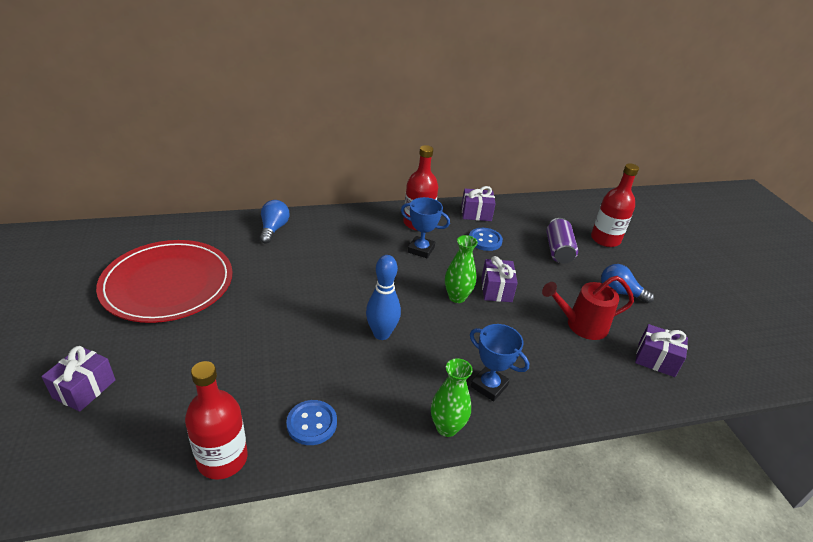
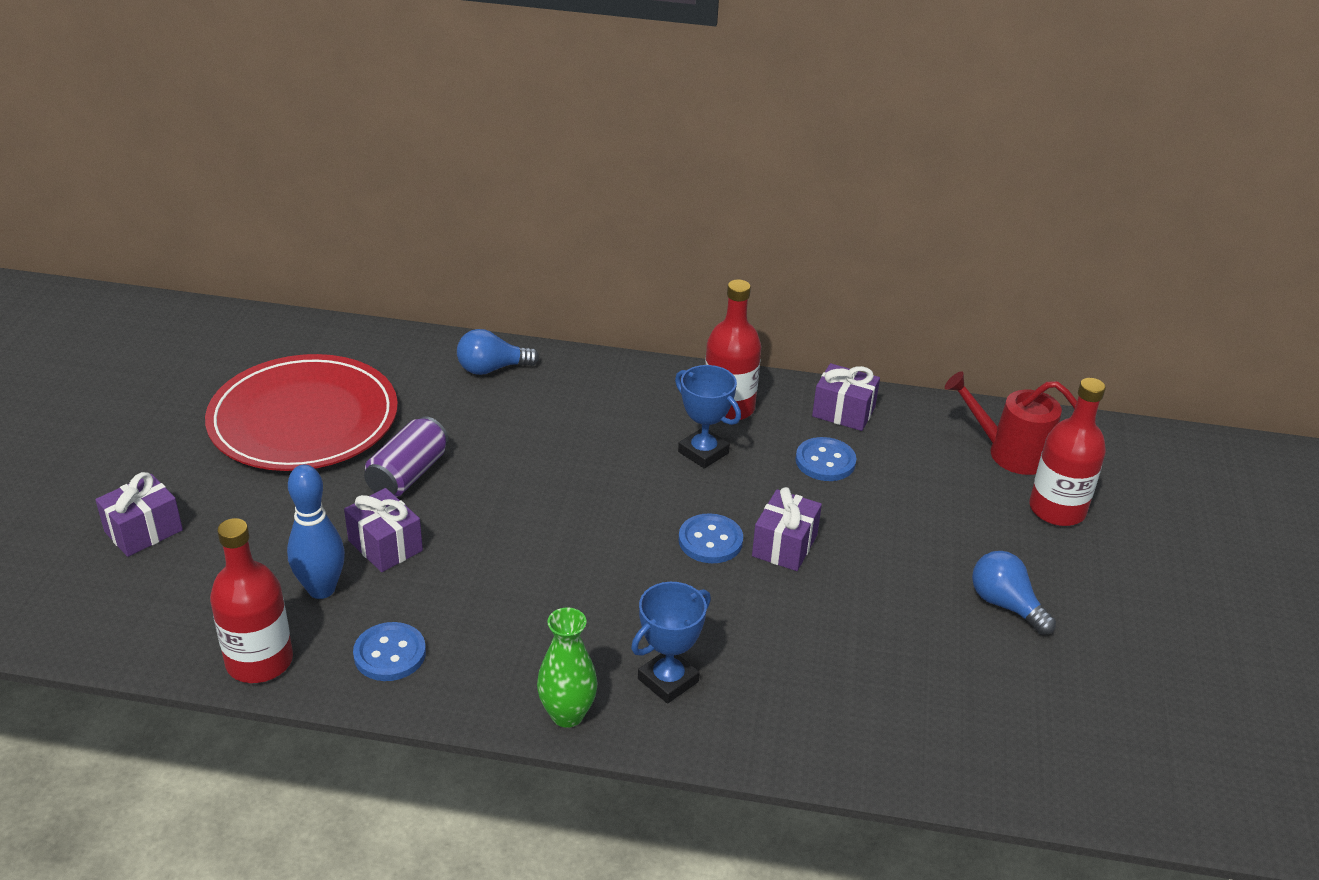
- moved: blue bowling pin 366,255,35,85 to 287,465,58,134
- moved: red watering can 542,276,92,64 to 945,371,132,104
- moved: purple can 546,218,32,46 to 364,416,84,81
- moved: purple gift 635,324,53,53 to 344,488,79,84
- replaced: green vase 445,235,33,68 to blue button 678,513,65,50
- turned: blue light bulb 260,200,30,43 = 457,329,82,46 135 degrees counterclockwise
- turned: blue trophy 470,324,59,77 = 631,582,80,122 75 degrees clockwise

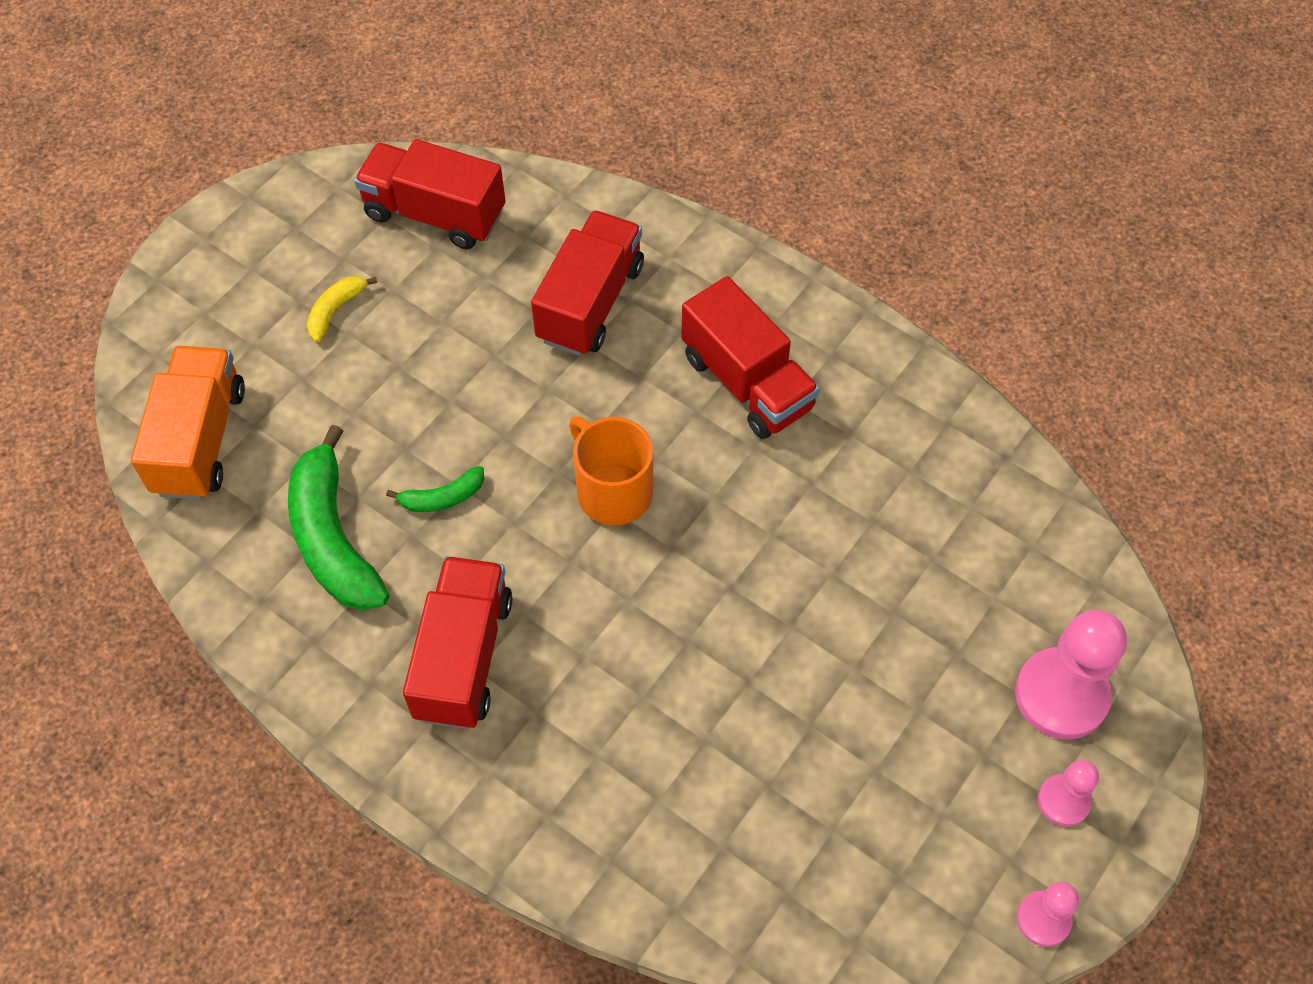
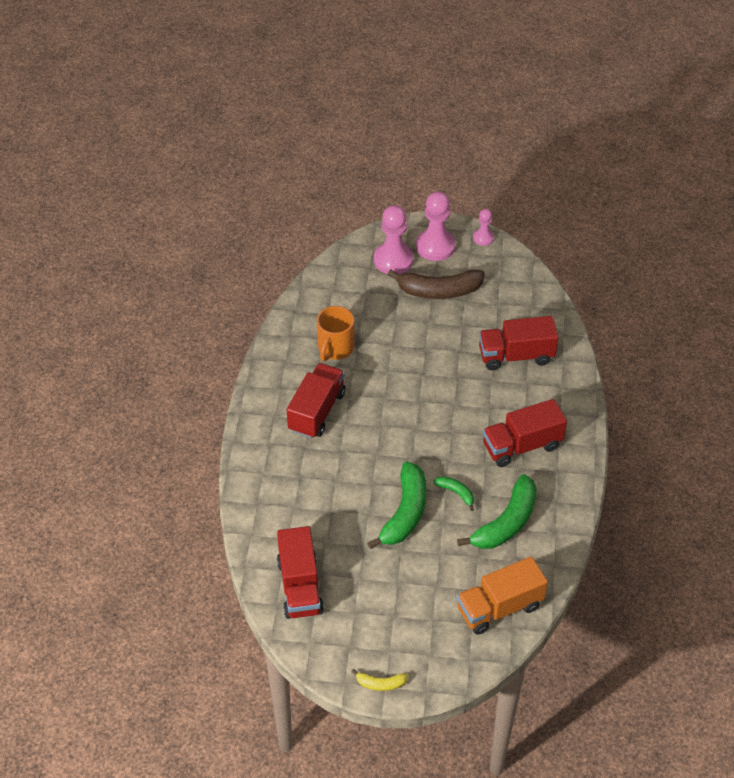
- added: green banana 367,462,59,87
- added: brown banana 388,269,97,30
- moved: yellow banana 307,276,71,66 to 351,669,57,22
- moved: red truck 531,210,113,146 to 479,316,80,55
- moved: orange mug 569,416,84,110 to 317,306,38,55
- resized: pink pawn 1038,760,61,67 = 416,192,40,69 x1.85

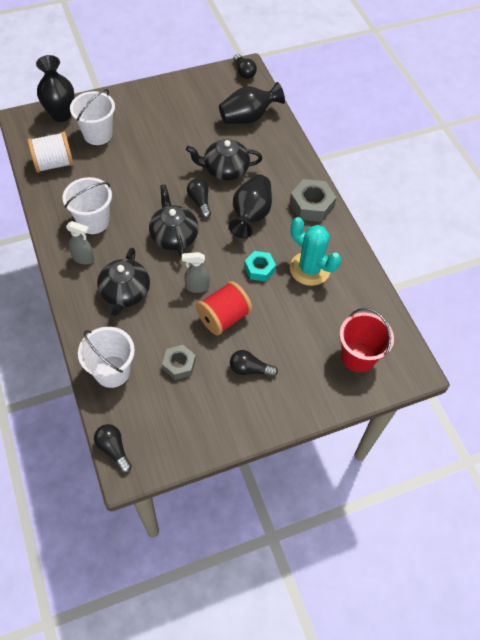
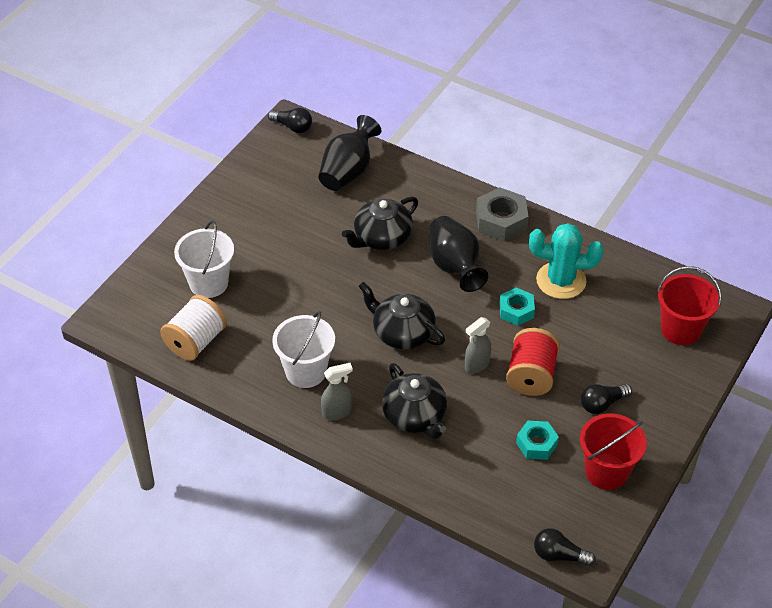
- removed: black vase 36,55,38,67
- removed: white bucket 78,327,57,61
- removed: black light bulb 187,179,24,39
- added: red bucket 580,413,67,77
- recoloured: grey nut 162,345,34,35 to turquoise nut 516,421,43,39

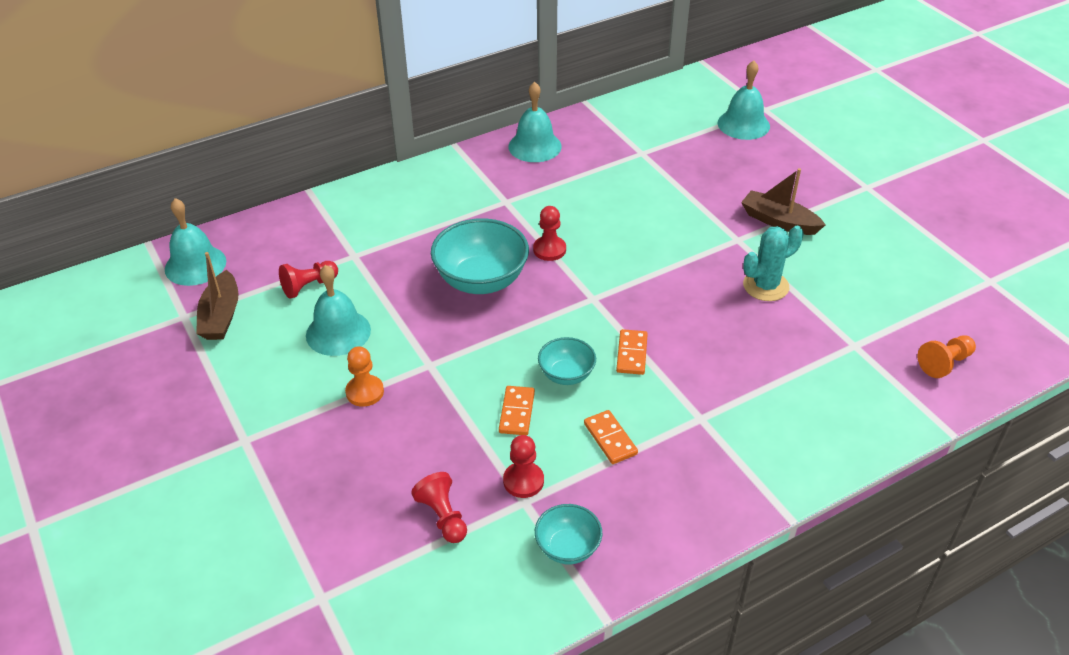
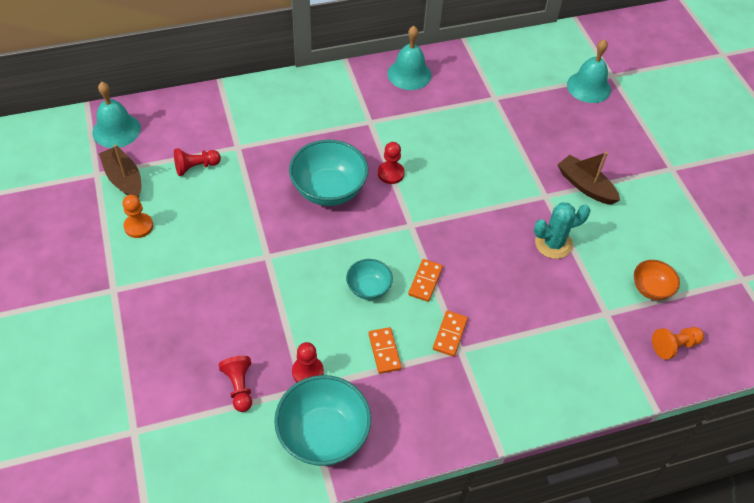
- removed: turquoise bell 306,265,65,91
- added: orange bowl 634,260,46,40
- moved: orange pawn 345,346,39,61 to 123,195,30,43
- moved: orange domino 499,386,36,49 to 433,310,35,47
- turned: brown boat 196,252,43,88 = 99,144,42,54 135 degrees clockwise
- resized: turquoise bowl 535,504,68,60 = 274,375,97,91 x1.82

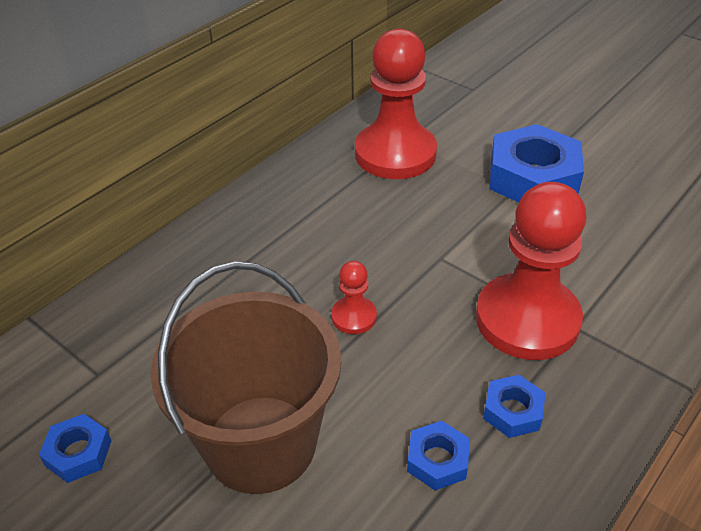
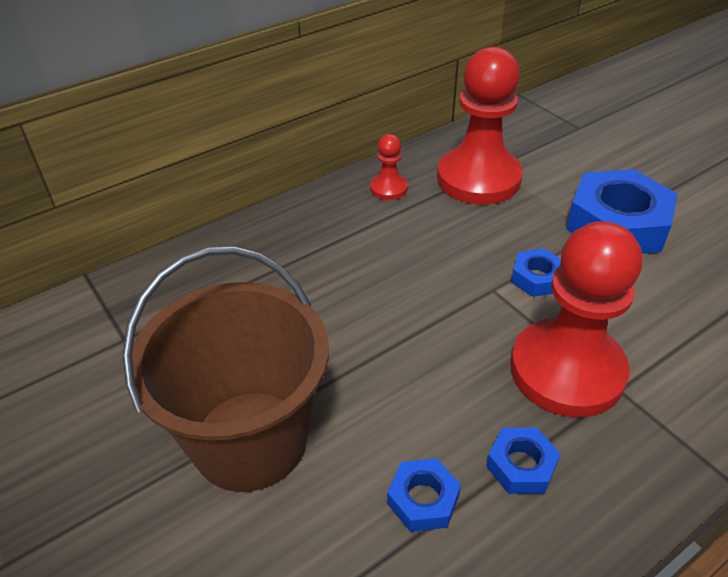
- moved: blue nut 39,414,73,69 to 511,248,50,49
- moved: red pawn 331,261,46,73 to 370,134,38,66

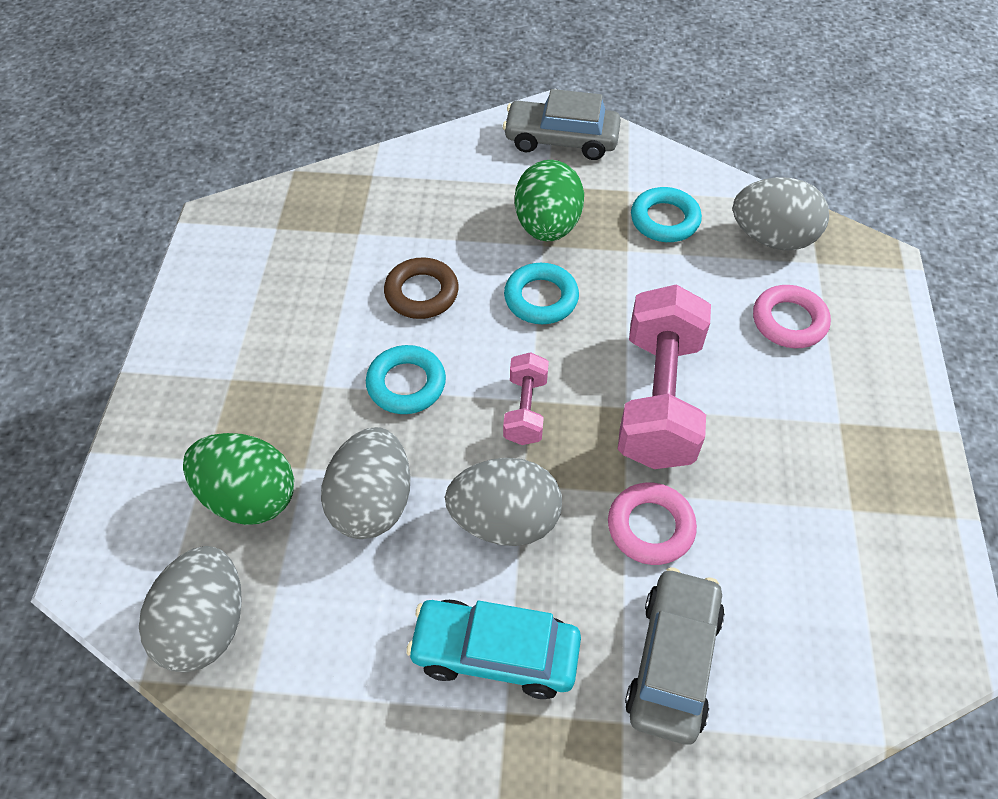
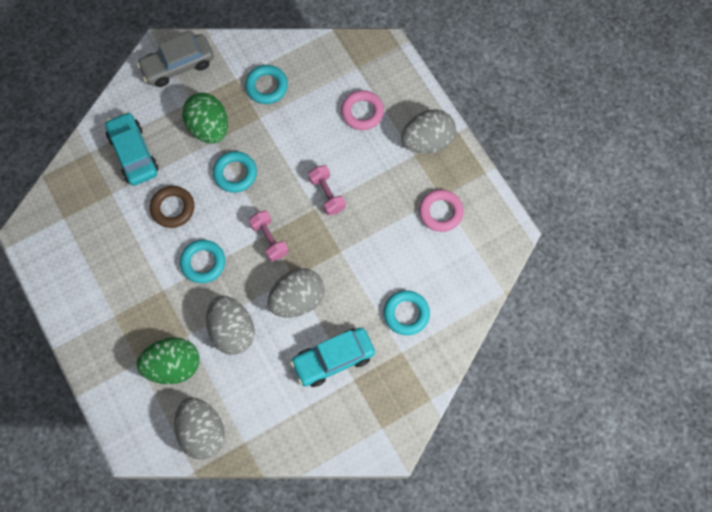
- added: turquoise car 105,112,54,74
- moved: pink ring 608,482,89,83 to 419,190,45,42
- moved: grey egg 733,177,96,73 to 401,109,55,45
- replaced: grey car 625,567,100,178 to turquoise ring 384,290,46,45
- resized: pink dumbbell 618,284,93,185 = 308,165,38,50 x0.50

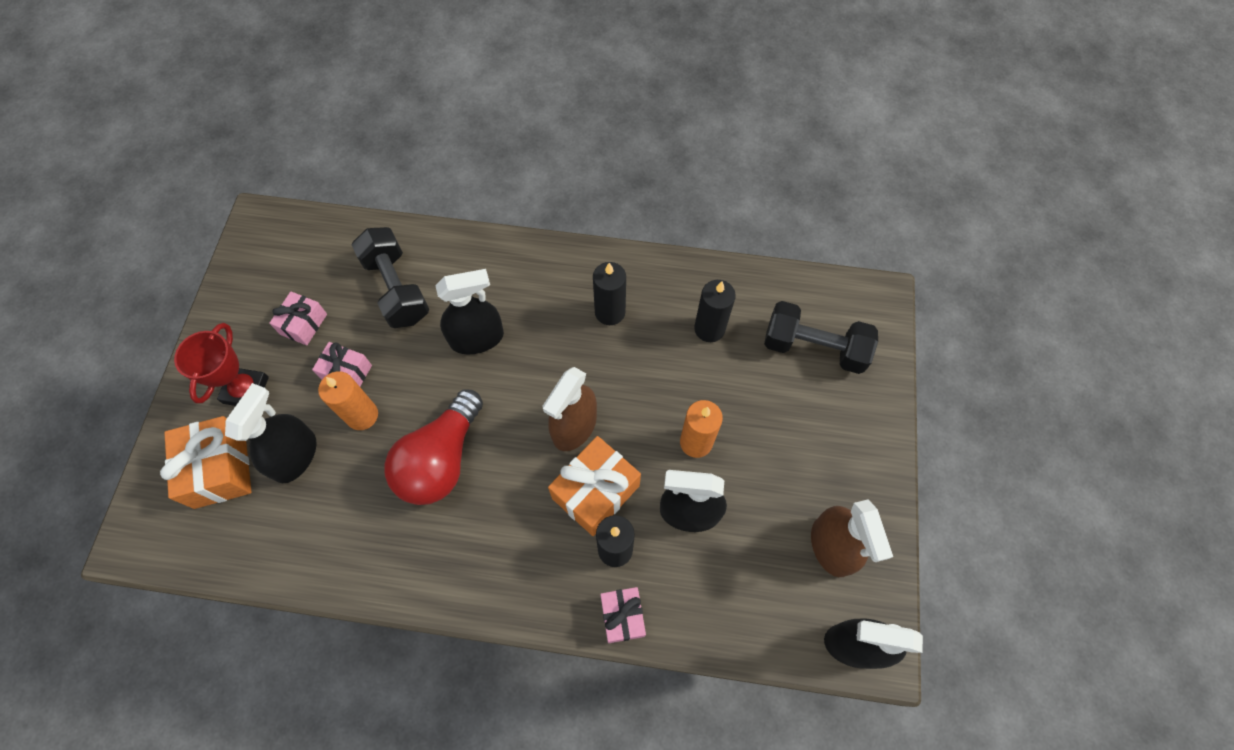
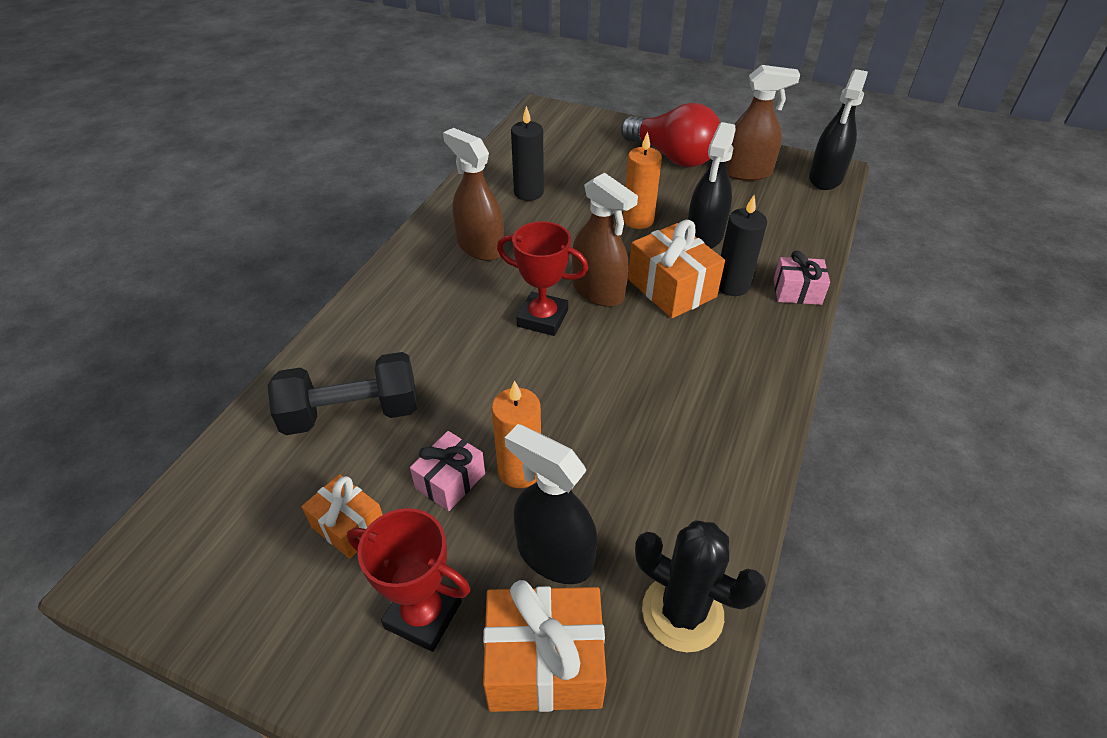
- removed: black spray bottle 435,269,69,86
- removed: black dumbbell 764,301,114,73
- added: red trophy 497,221,91,115
- added: black cactus 635,520,131,132
- moved: red light bulb 385,389,98,116 to 621,103,99,64
- replaced: black candle 593,262,33,63 to brown spray bottle 443,128,61,133
- recoloured: pink gift 269,292,58,53 to orange gift 302,474,81,85

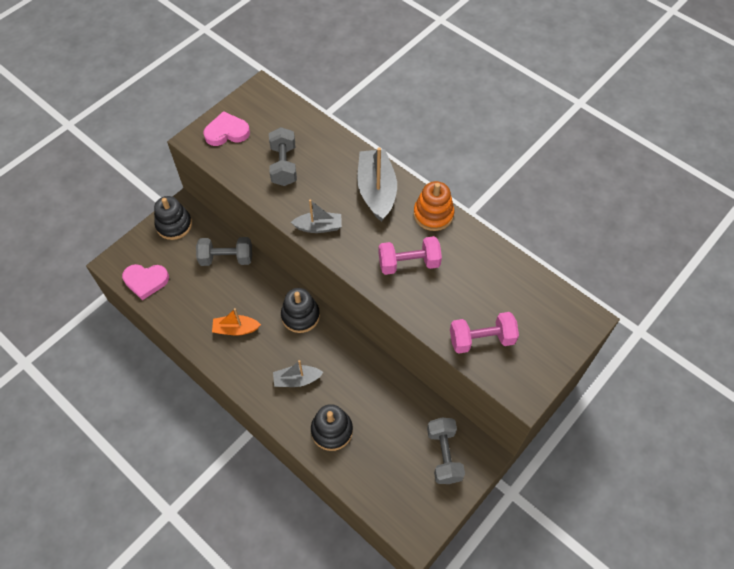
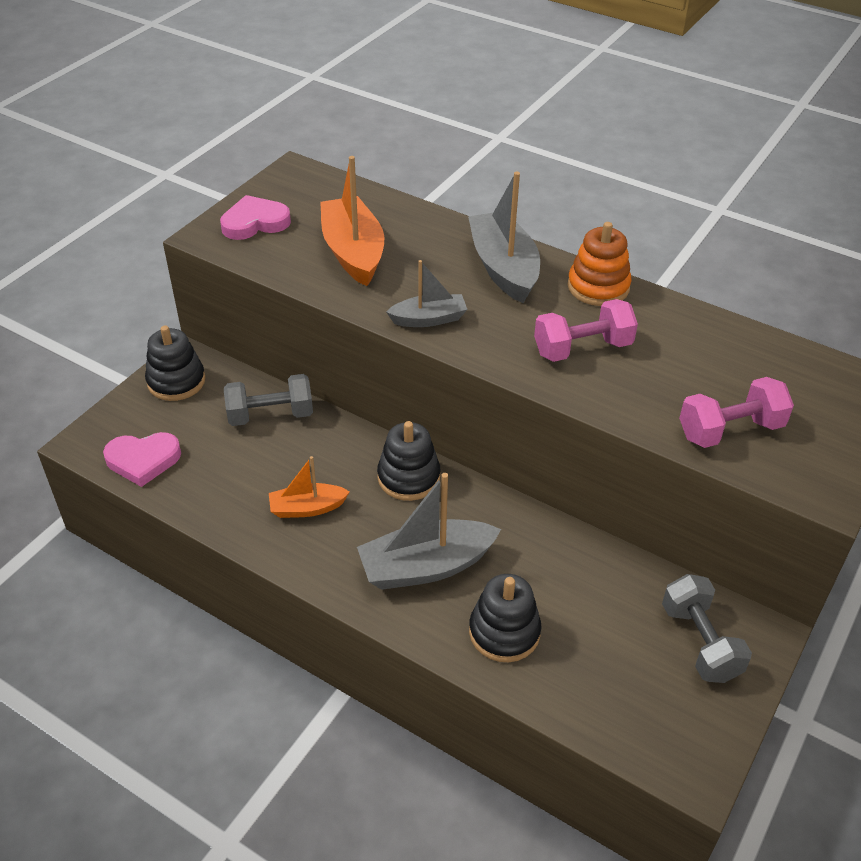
- replaced: grey dumbbell 269,127,28,59 to orange boat 320,156,64,130
- resized: grey boat 273,360,51,27 = 357,473,144,117 x1.71

